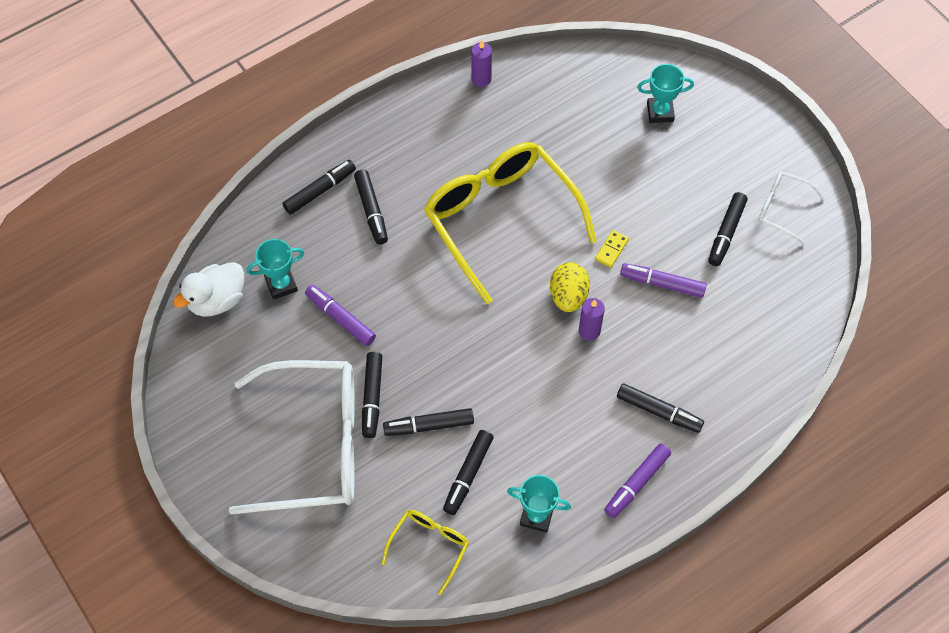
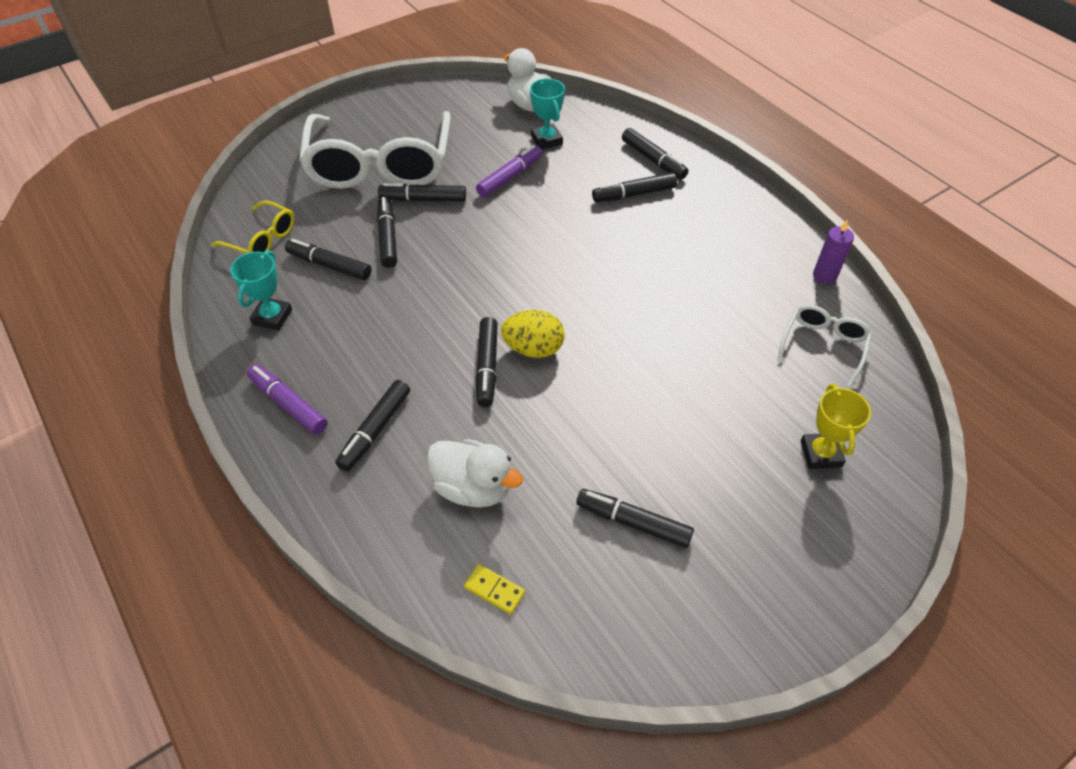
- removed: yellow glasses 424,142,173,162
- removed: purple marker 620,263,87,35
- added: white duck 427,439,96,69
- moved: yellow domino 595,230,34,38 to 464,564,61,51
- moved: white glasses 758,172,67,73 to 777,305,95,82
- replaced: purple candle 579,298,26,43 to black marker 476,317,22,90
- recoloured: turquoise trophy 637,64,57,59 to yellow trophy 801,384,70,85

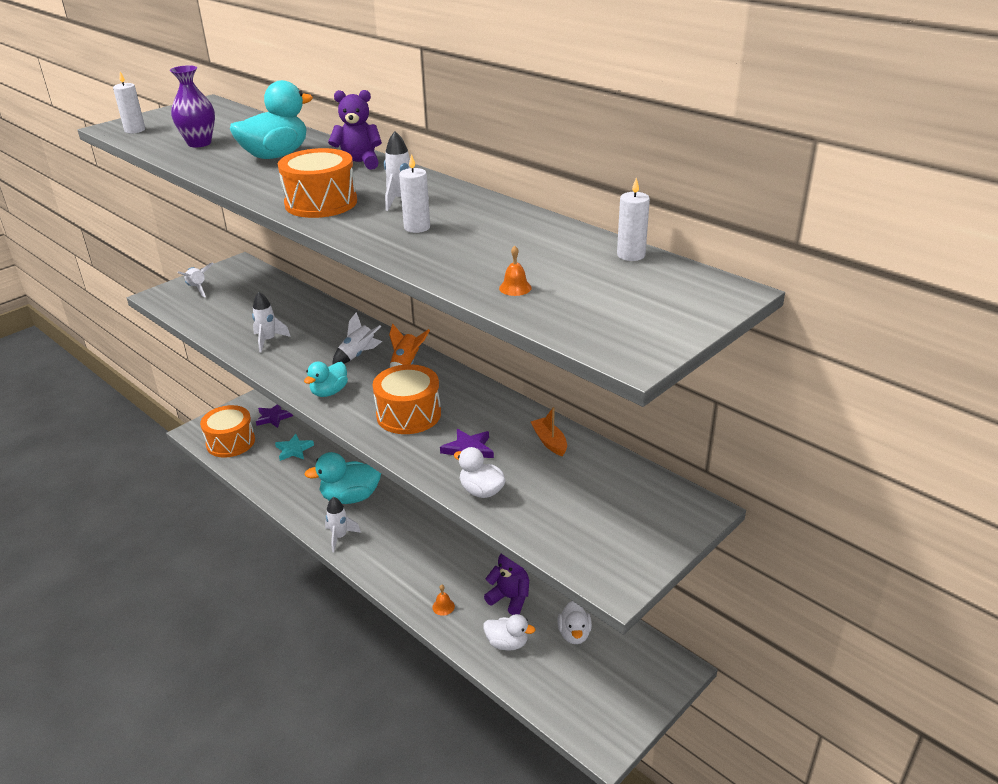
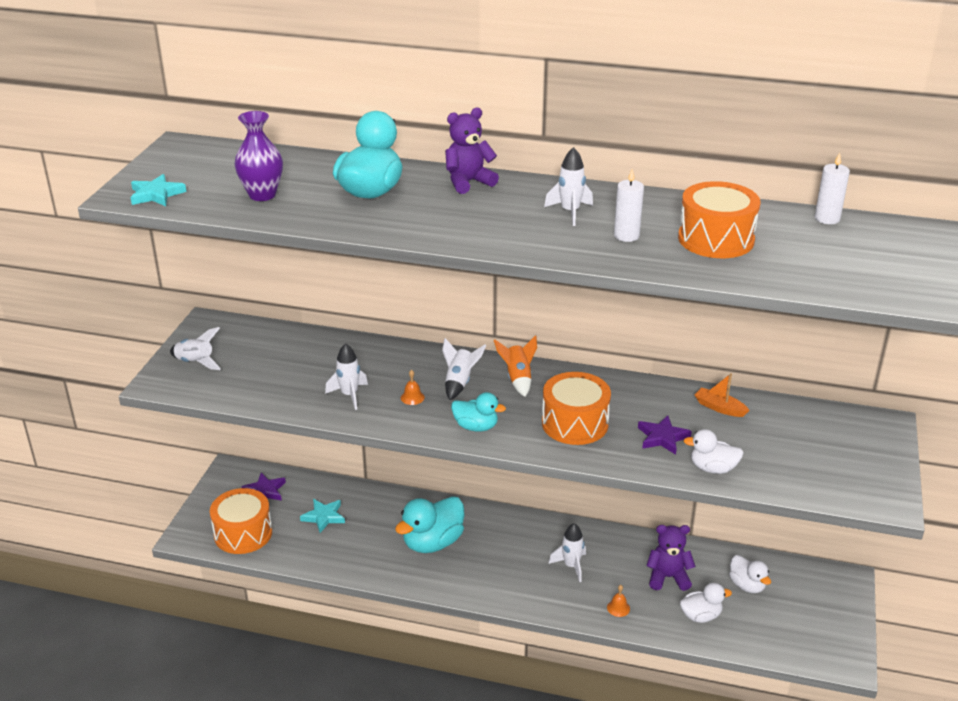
- moved: orange drum 278,148,79,70 to 678,181,83,77
- moved: white rocket 325,497,36,55 to 549,523,37,59
- moved: orange bell 499,246,33,50 to 401,370,24,35
- replaced: white candle 113,72,32,61 to turquoise star 130,174,56,32
- turned: turquoise duck 304,362,44,35 = 451,392,55,39 75 degrees counterclockwise

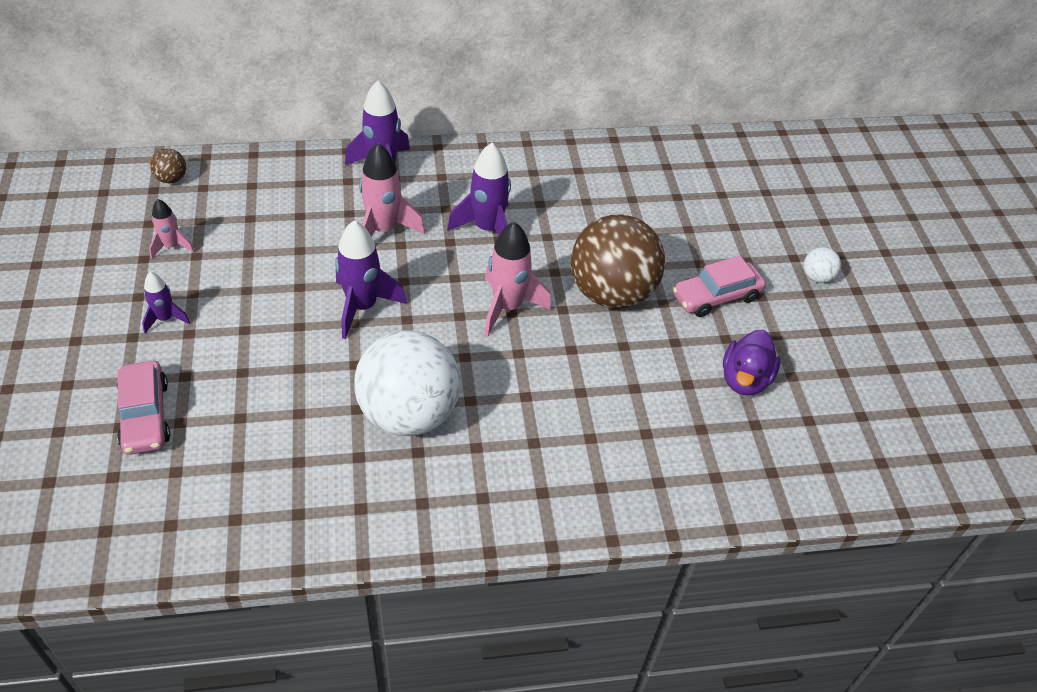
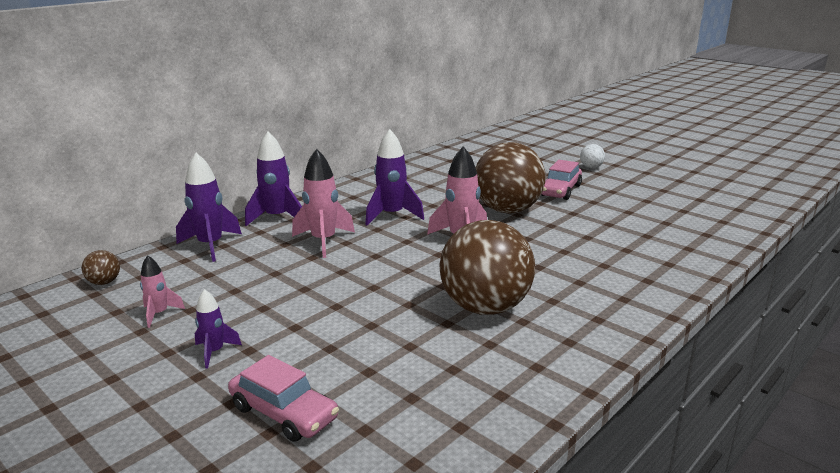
- removed: purple duck 723,330,58,66
- moved: purple rocket 335,220,72,119 to 176,153,66,109
- recoloured: white ball 354,330,106,106 to brown ball 440,220,95,95

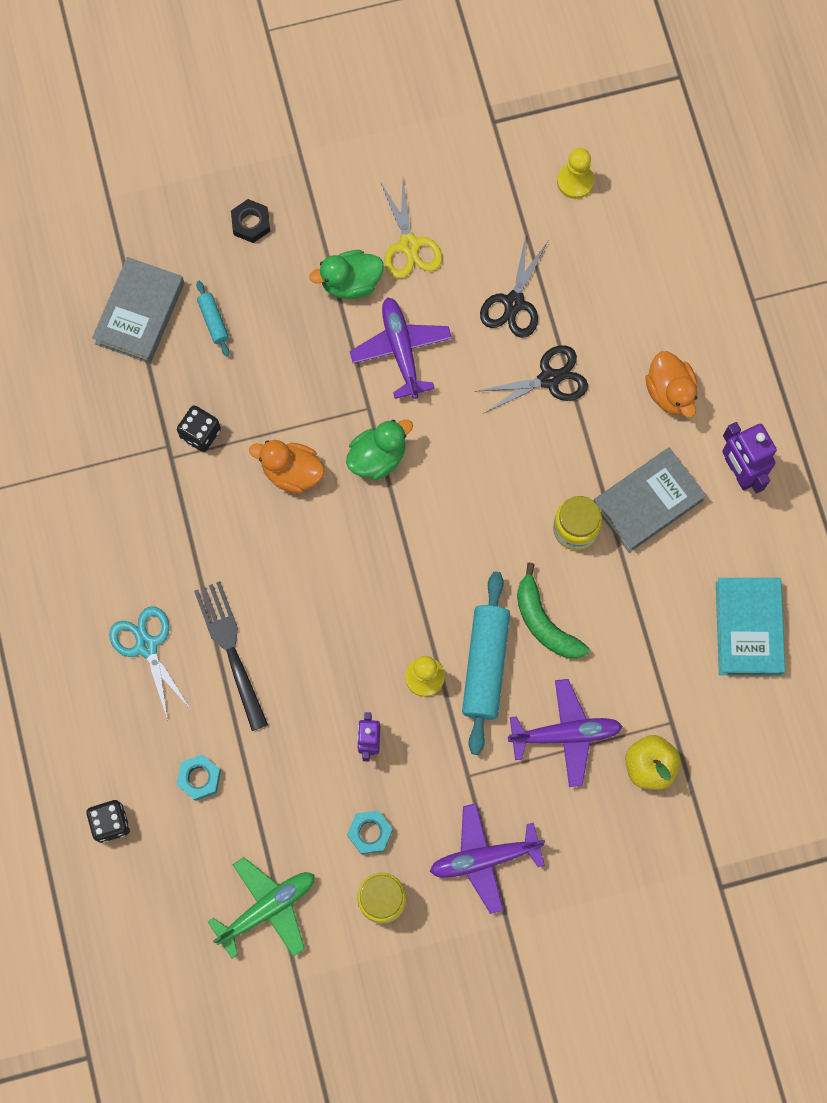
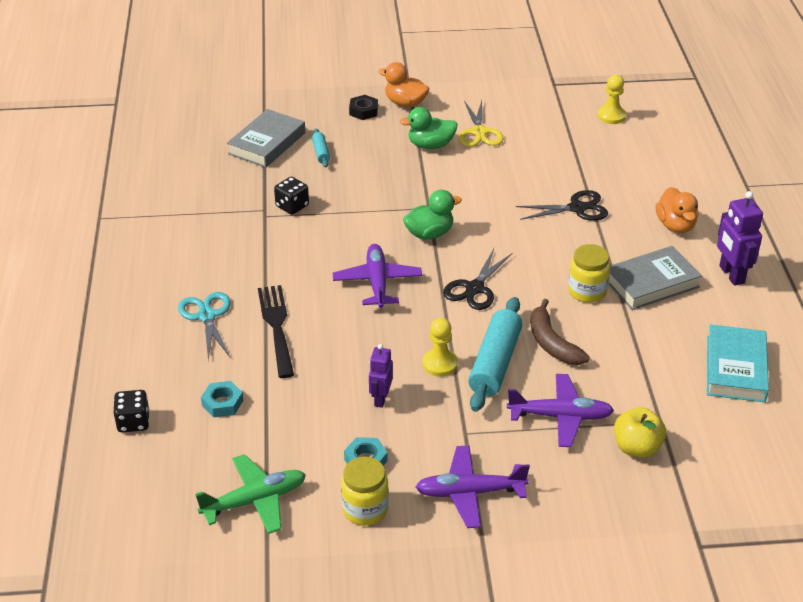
- moved: orange duck 249,440,76,54 to 378,62,51,45
- moved: purple plane 350,297,102,102 to 333,244,89,64
- moved: black scissors 480,235,68,103 to 443,249,70,61
- recoloured: green banana 517,562,73,97 to brown banana 531,299,59,66

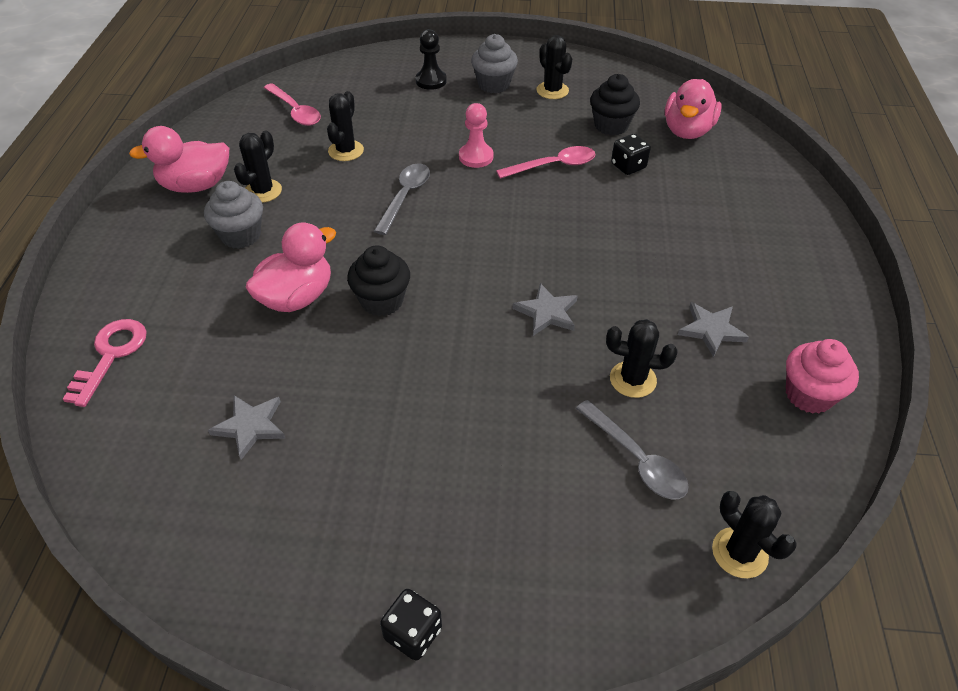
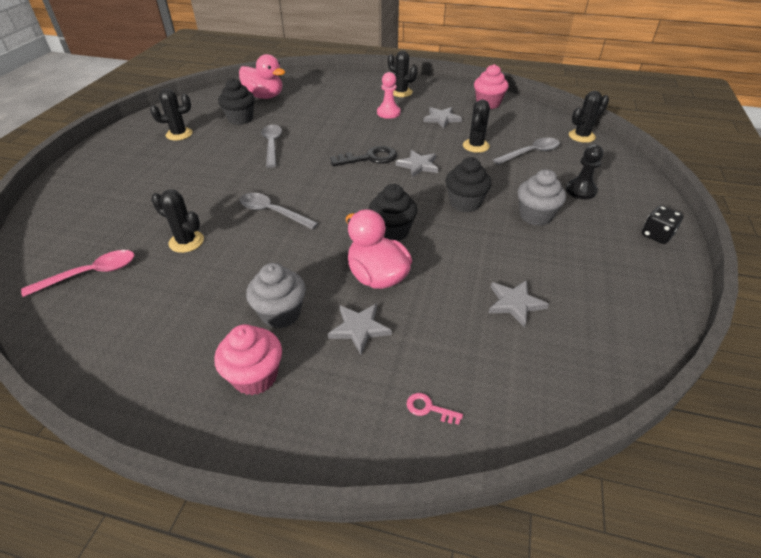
- removed: pink duck 129,126,100,67
- removed: black dice 611,134,40,41
- added: pink cupcake 214,324,68,71
- added: grey star 328,303,64,52
- added: black key 330,146,67,20
- added: black cupcake 445,157,47,55
- moved: black cactus 234,131,48,72 to 388,51,29,46
- moved: black pawn 416,29,31,61 to 566,144,37,55
- moved: pink pawn 459,103,35,65 to 377,72,24,47
- moved: grey cupcake 471,34,47,59 to 518,169,48,57
- recoloured: pink spoon 496,146,100,33 to grey spoon 261,125,21,43
- resized: pink key 63,319,84,88 = 407,393,56,32 x0.50

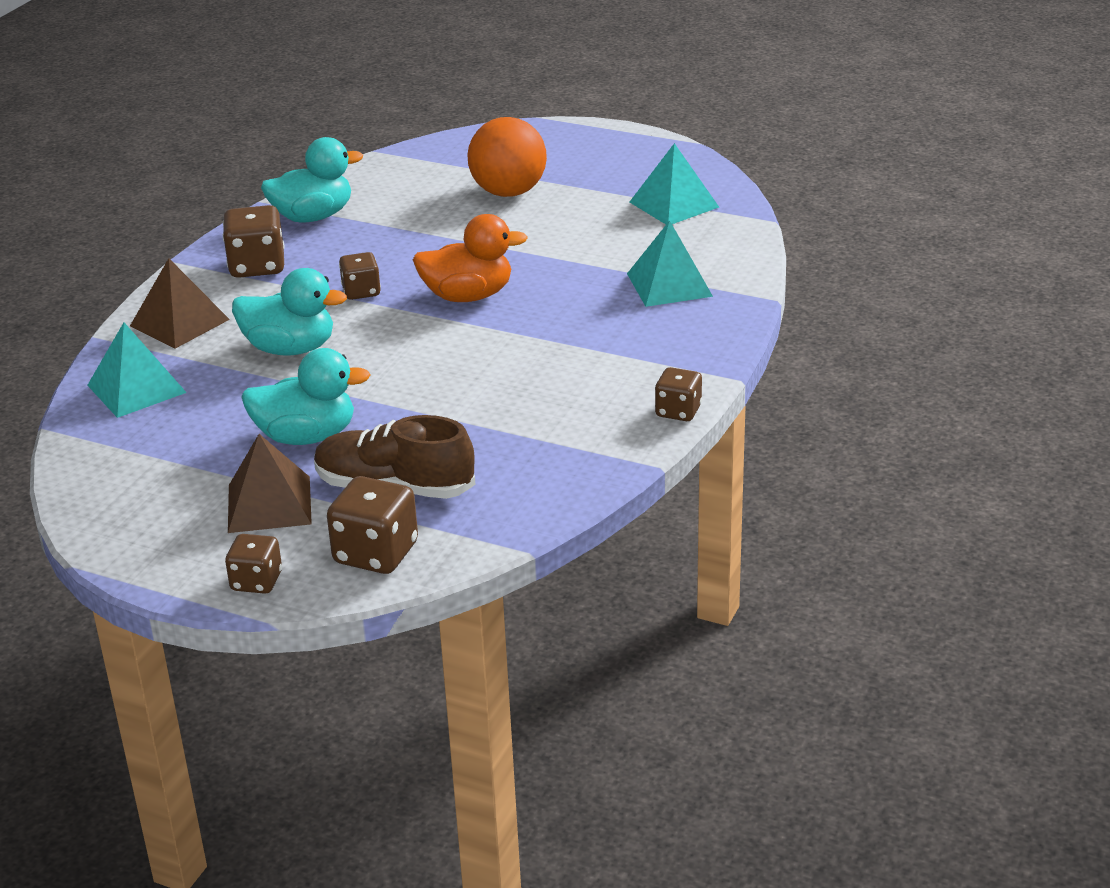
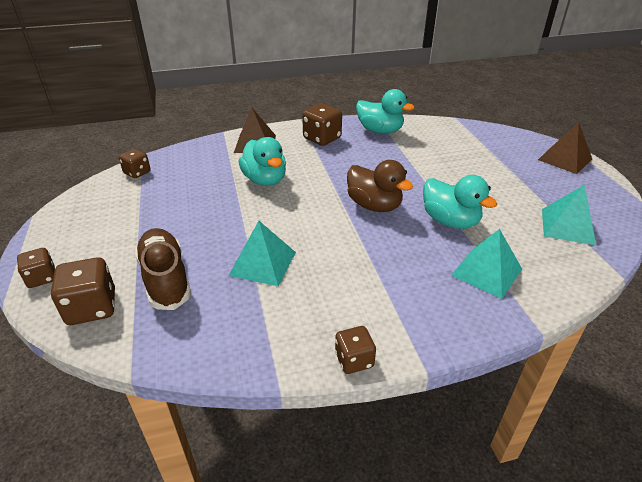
- removed: orange ball 467,117,80,80
- moved: turquoise pyramid 87,322,100,96 to 228,221,68,65
- moved: brown pyramid 228,434,84,99 to 538,122,54,52
- moved: turquoise duck 241,348,129,97 to 423,175,74,54
- moved: brown dice 339,252,42,48 to 119,149,31,29
- recoloured: orange duck 413,214,115,88 to brown duck 347,160,66,52

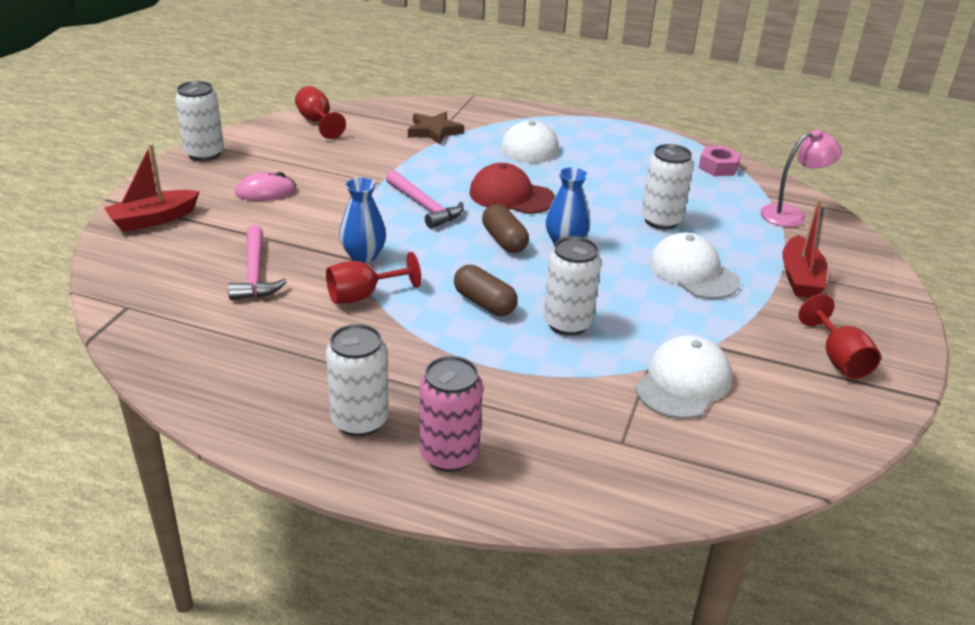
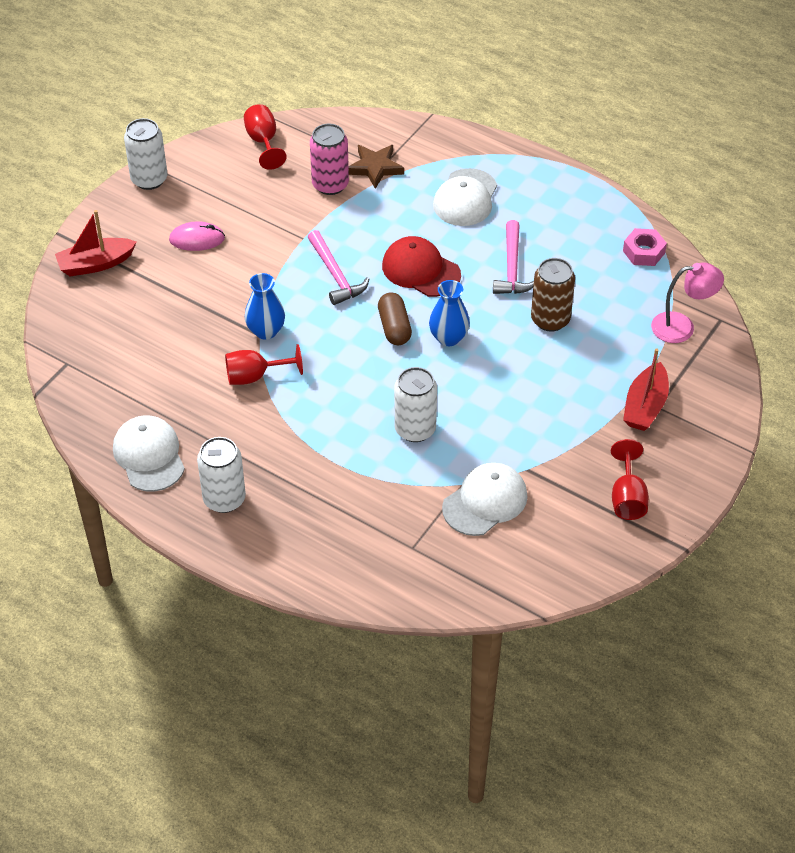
- removed: brown capsule 454,265,64,51
- moved: pink hammer 228,226,59,74 to 493,220,41,74
- moved: pink can 420,356,63,116 to 310,123,39,72
- moved: white cap 649,232,91,67 to 113,416,72,76
- recoloured: white can 641,144,52,85 to brown can 531,258,44,74

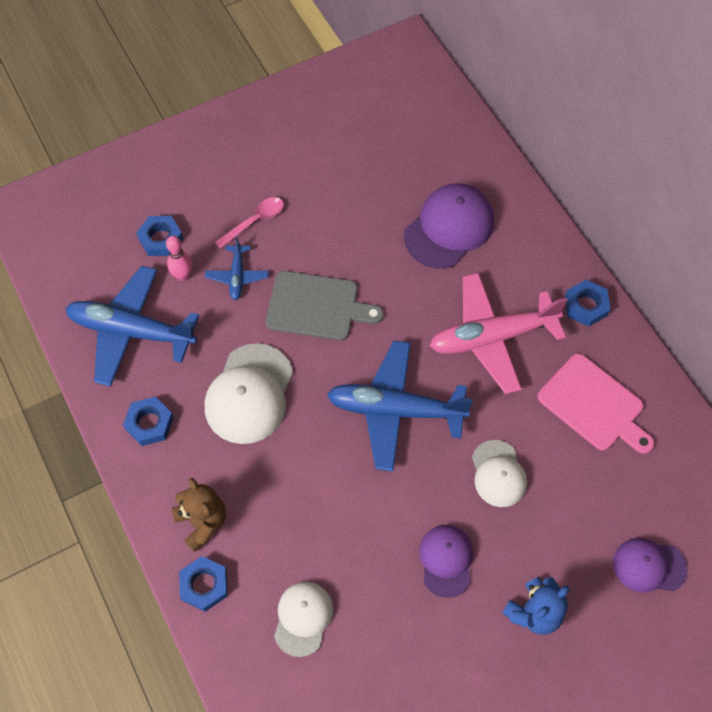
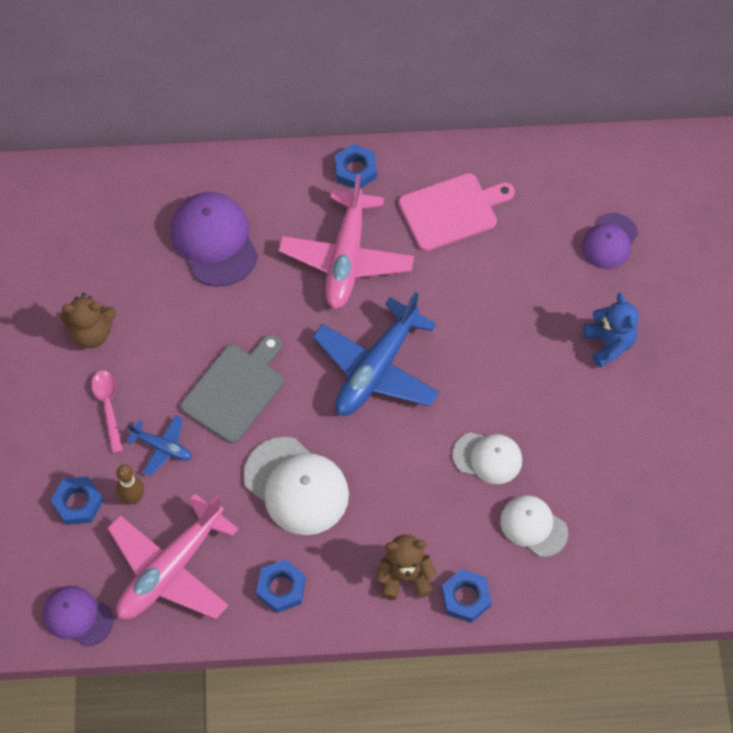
- added: brown teddy bear 60,293,57,55
- moved: purple cap 419,525,54,73 to 43,586,71,61
- moved: white cap 472,440,55,67 to 453,432,69,52
- recoloured: blue plane 65,266,134,120 to pink plane 108,494,131,125
- recoloured: pink bowling pin 166,236,26,45 to brown bowling pin 116,464,28,40

